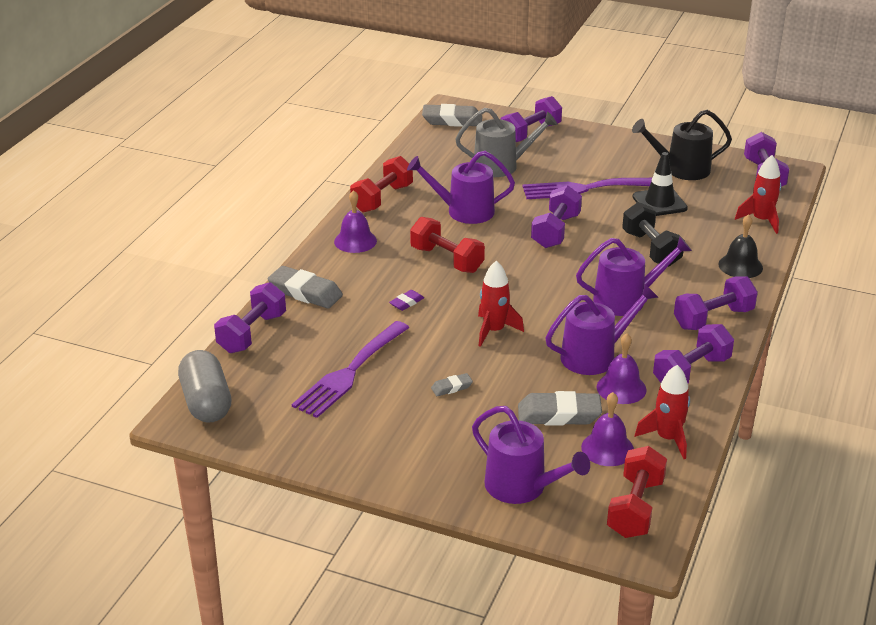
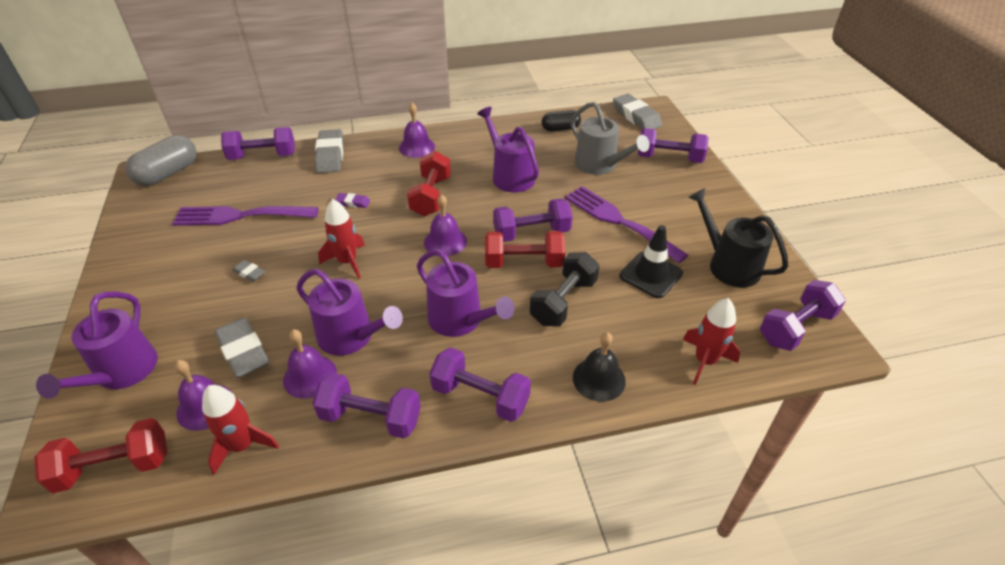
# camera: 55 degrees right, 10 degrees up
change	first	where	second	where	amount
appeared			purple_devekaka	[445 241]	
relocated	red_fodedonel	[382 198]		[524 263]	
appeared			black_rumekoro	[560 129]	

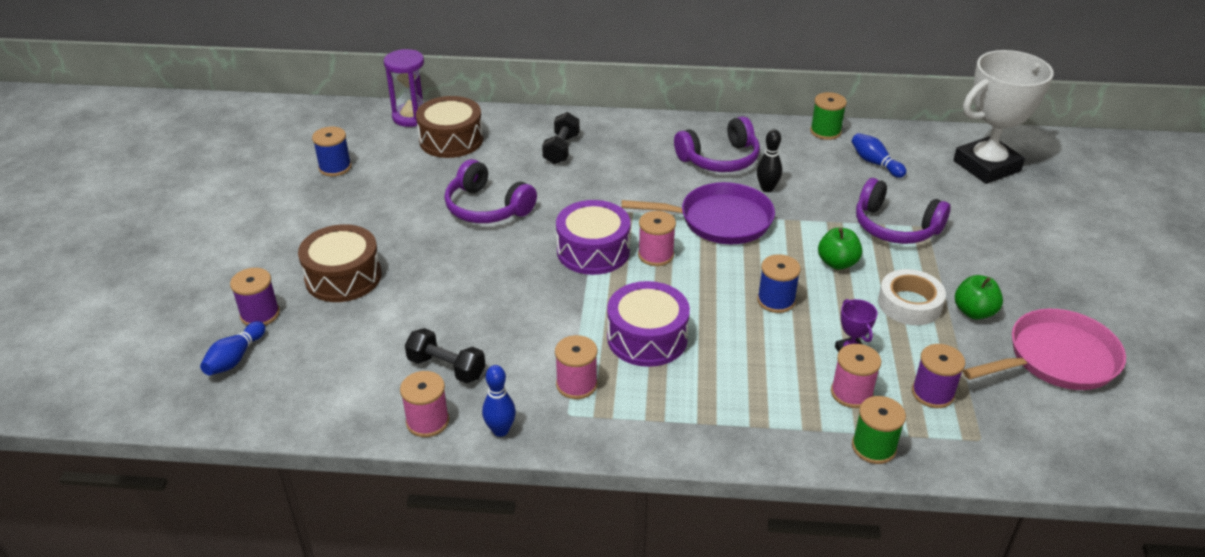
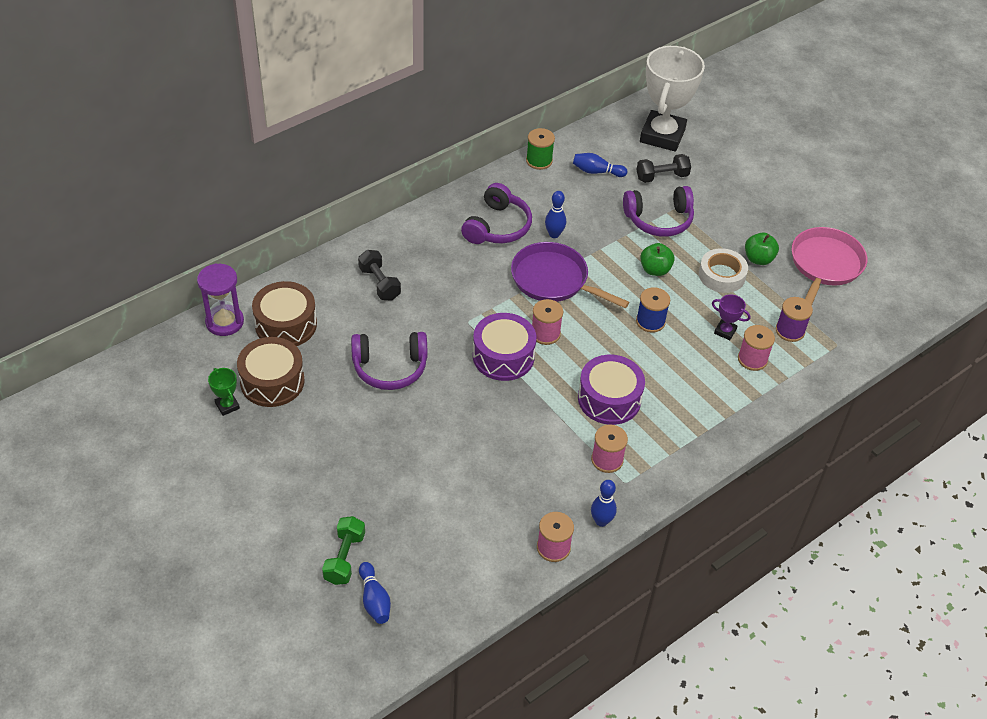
# camera: 45 degrees left, 10 degrees up
change	first	where	second	where	amount
exchanged	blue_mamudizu	[335 167]	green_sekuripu	[227 406]	
relocated	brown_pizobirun	[343 277]		[272 381]	
exchanged	purple_mamudizu	[260 314]	green_fodedonel	[344 558]	
spun	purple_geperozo	[720 220]		[553 280]	105 degrees counterclockwise
colour	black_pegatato	[767 188]	blue_pegatato	[554 234]	
relocated	black_fodedonel	[446 368]		[662 177]	
missing	green_mamudizu	[873 447]			

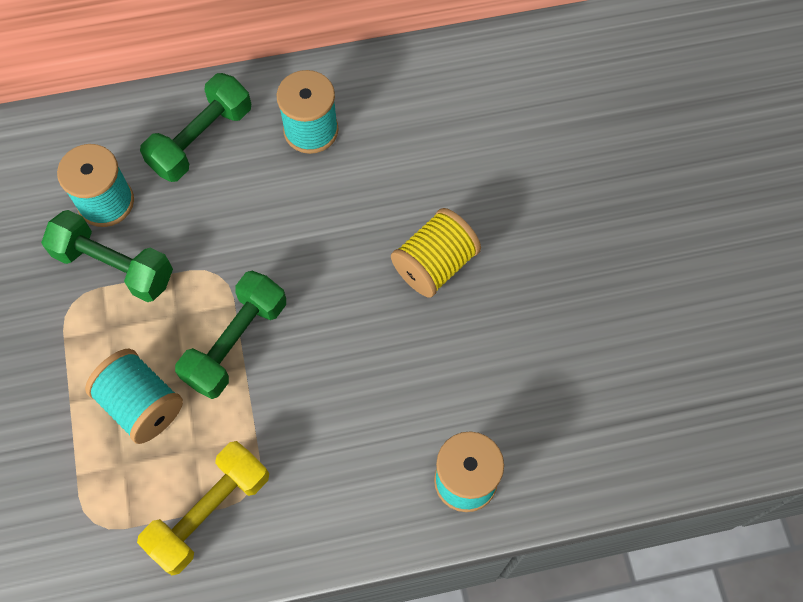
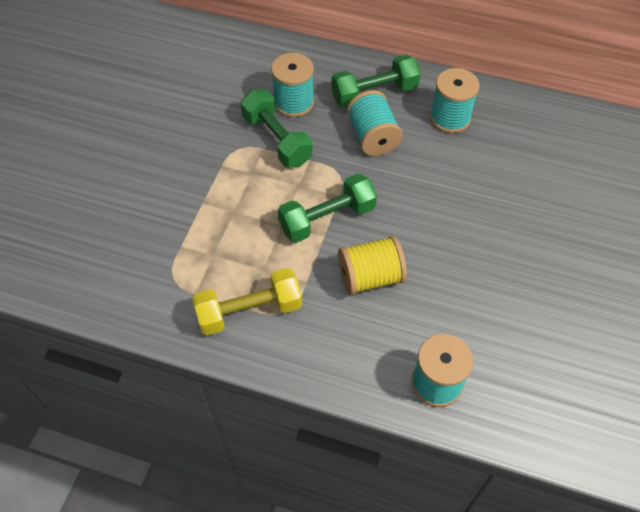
# camera: 30 degrees right, 10 degrees down
change	first	where	second	where	amount
relocated	yellow_mamudizu	[435 264]		[370 277]	
relocated	turquoise_mamudizu	[142 404]		[373 137]	

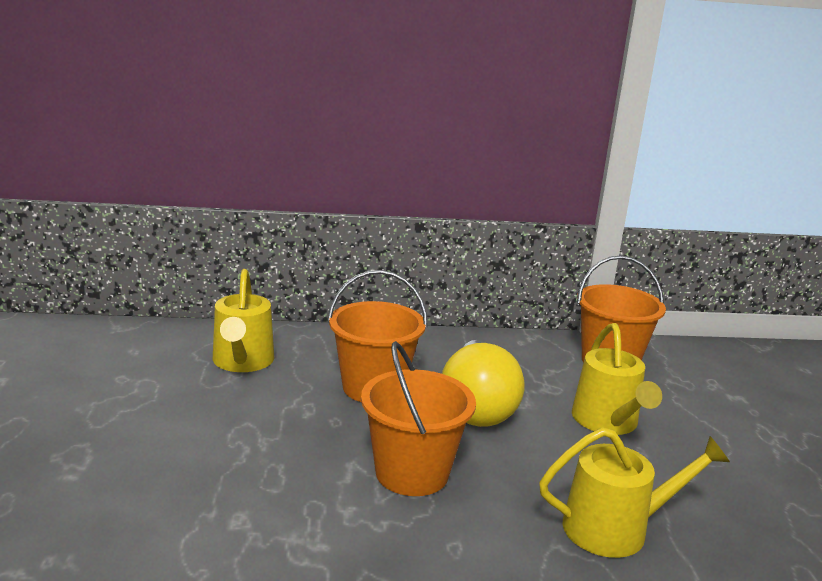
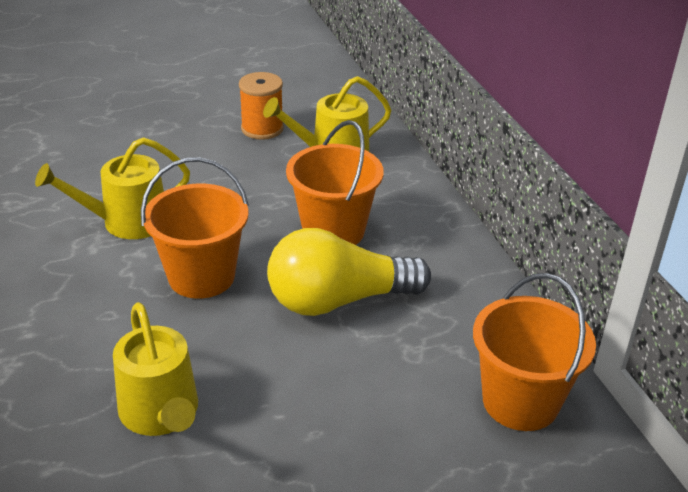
# camera: 75 degrees right, 15 degrees up
change	first	where	second	where	amount
relocated	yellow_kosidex	[607 422]		[127 222]	
appeared			orange_mamudizu	[262 129]	

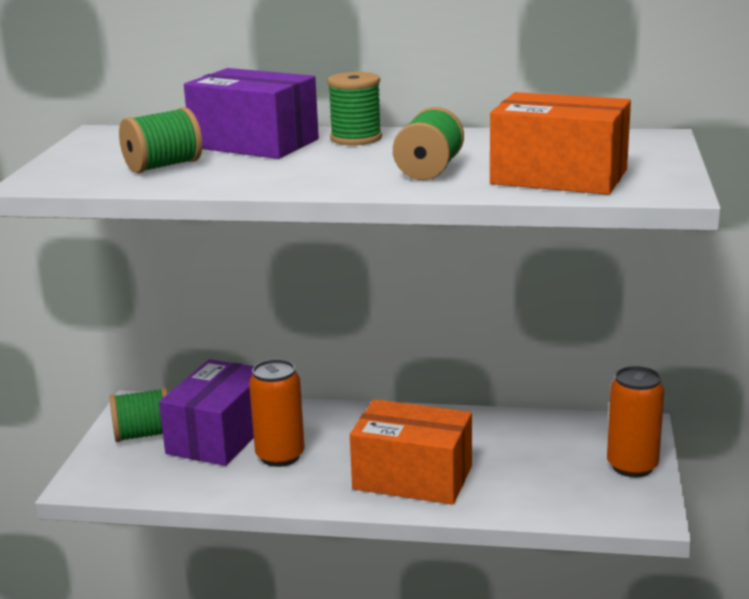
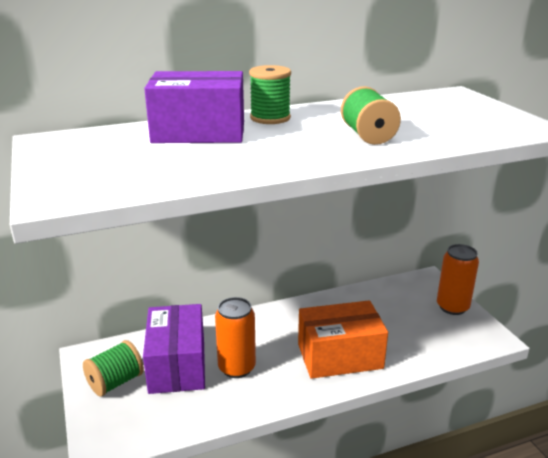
# camera: 30 degrees left, 5 degrees up
change	first	where	second	where	amount
missing	green_mamudizu	[163 166]			
missing	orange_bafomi	[559 177]			

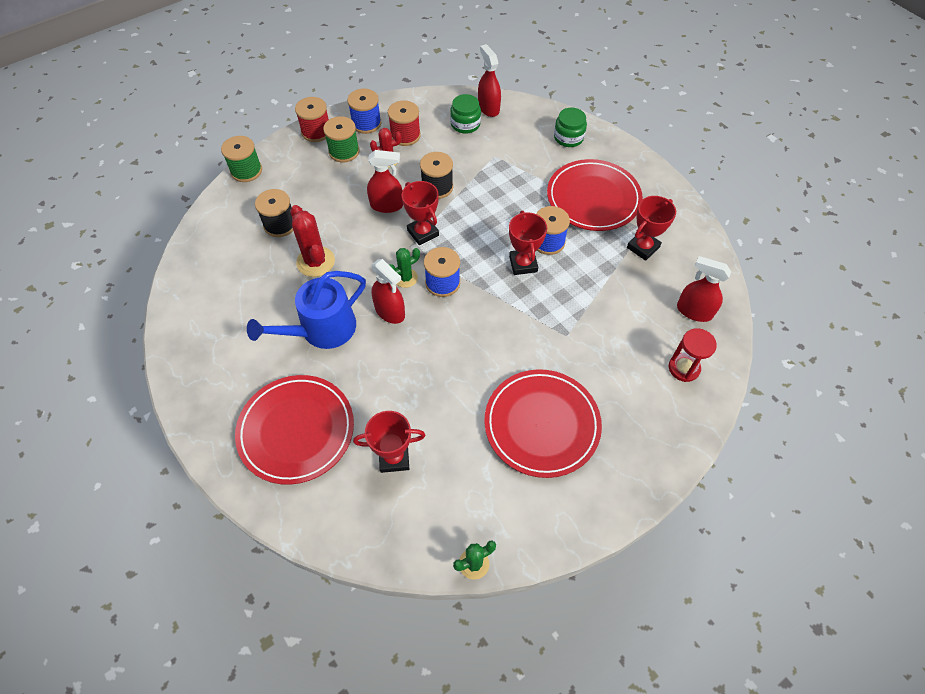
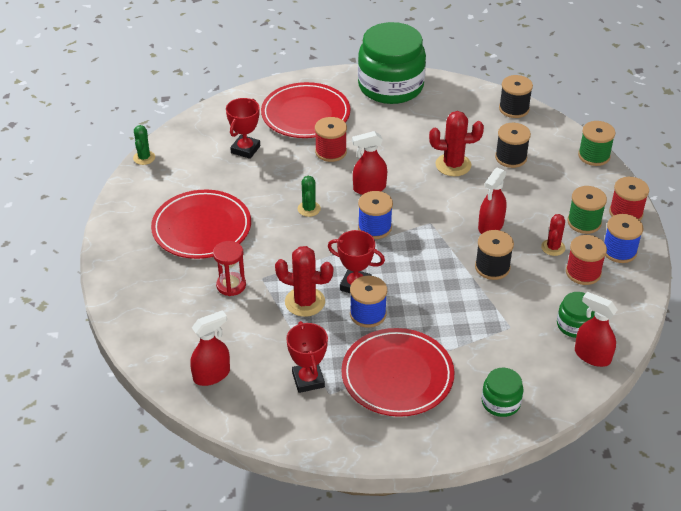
# camera: 120 degrees right, 15 degrees down
change	first	where	second	where	amount
relocated	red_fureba	[684 368]		[231 285]	
appeared			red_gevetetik	[305 302]	
relocated	green_gevetetik	[405 278]		[309 209]	
appeared			red_mamudizu	[331 152]	
appeared			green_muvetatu	[390 86]	
appeared			black_mamudizu	[514 109]	
spun	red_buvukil	[488 108]		[592 356]	150 degrees counterclockwise
missing	blue_kosidex	[322 330]			
missing	red_sekuripu	[423 233]			

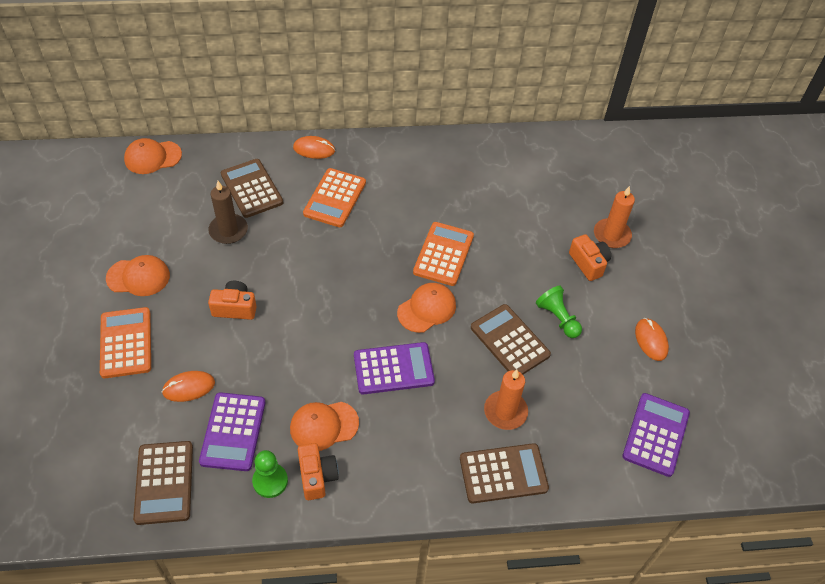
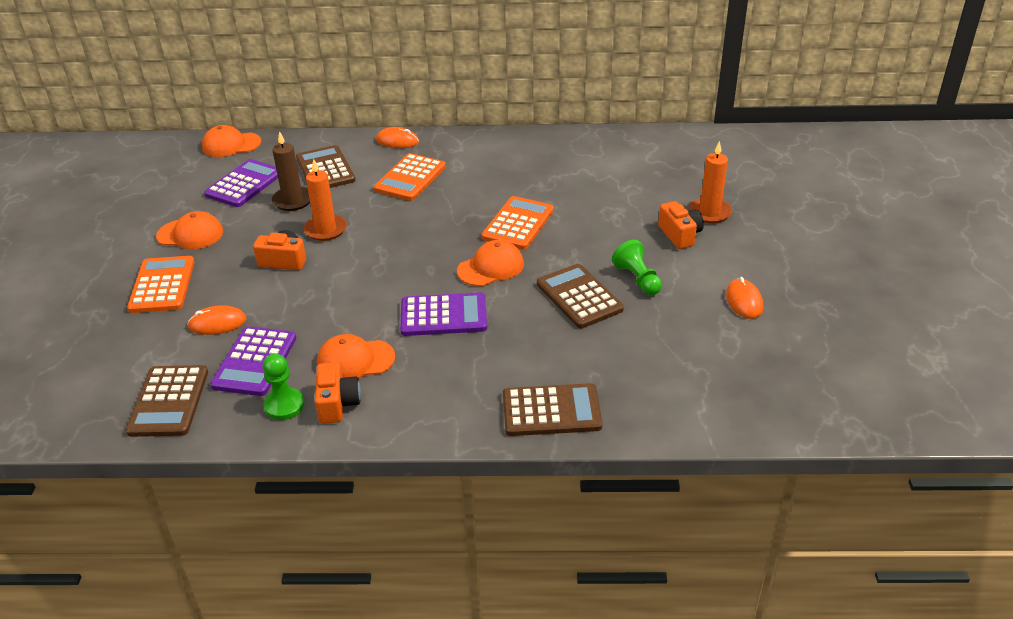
# camera: 10 degrees right, 15 degrees down
change	first	where	second	where	amount
relocated	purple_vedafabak	[656 434]		[244 184]	
relocated	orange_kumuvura	[505 411]		[326 230]	

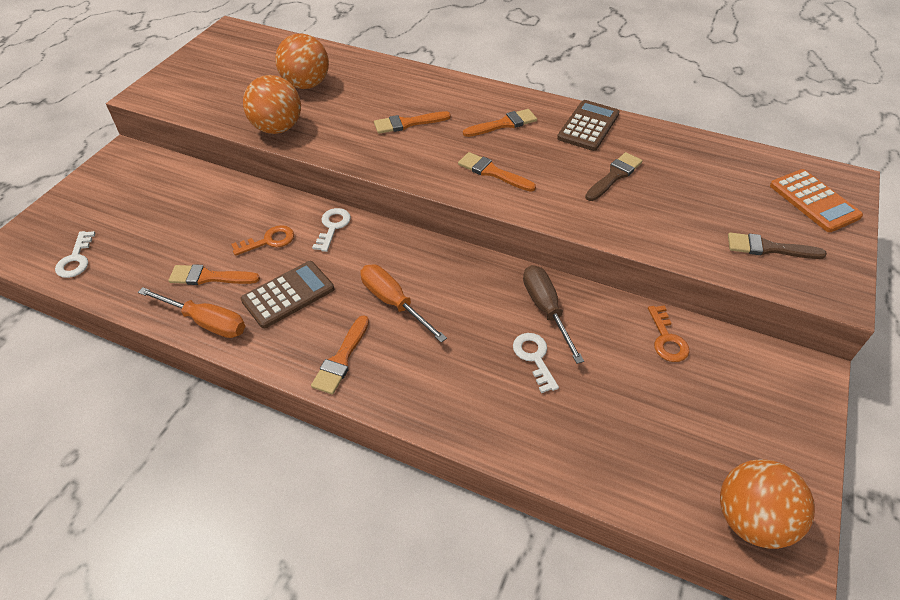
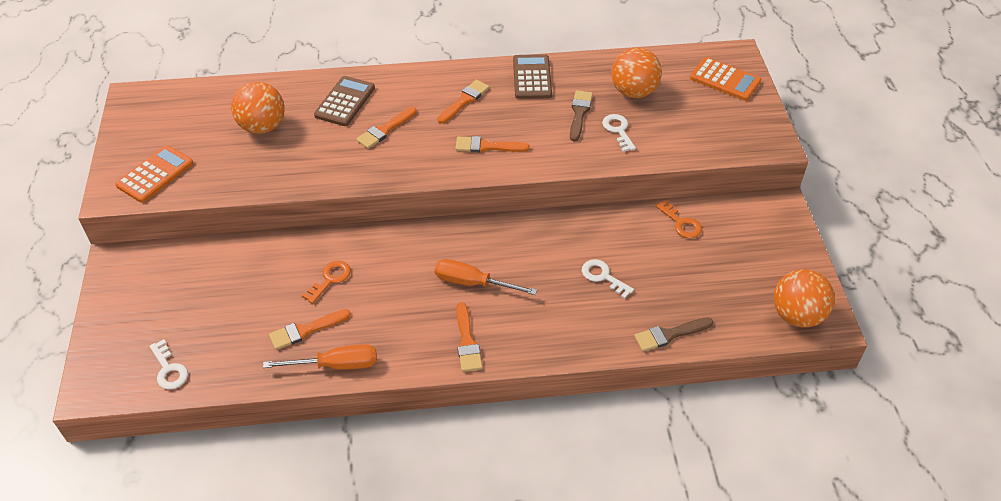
# camera: 30 degrees left, 0 degrees up
change	first	where	second	where	amount
appeared			orange_vedafabak	[155 174]	
relocated	brown_vedafabak	[288 295]		[345 102]	
relocated	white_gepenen	[333 227]		[618 130]	
relocated	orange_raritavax	[277 128]		[633 92]	
relocated	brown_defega	[768 248]		[669 334]	
missing	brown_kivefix	[546 309]			

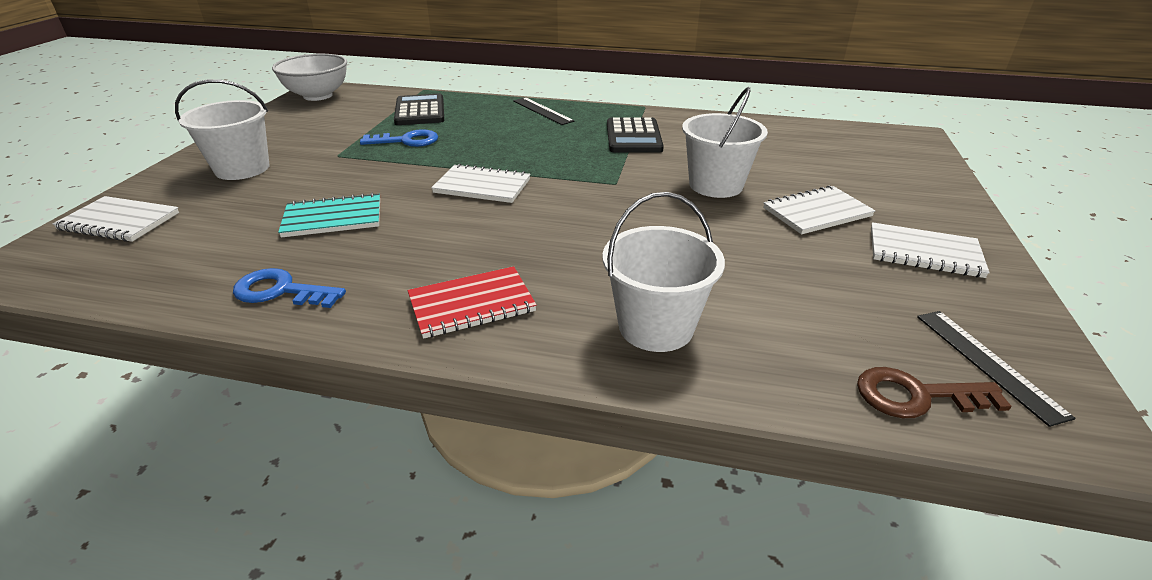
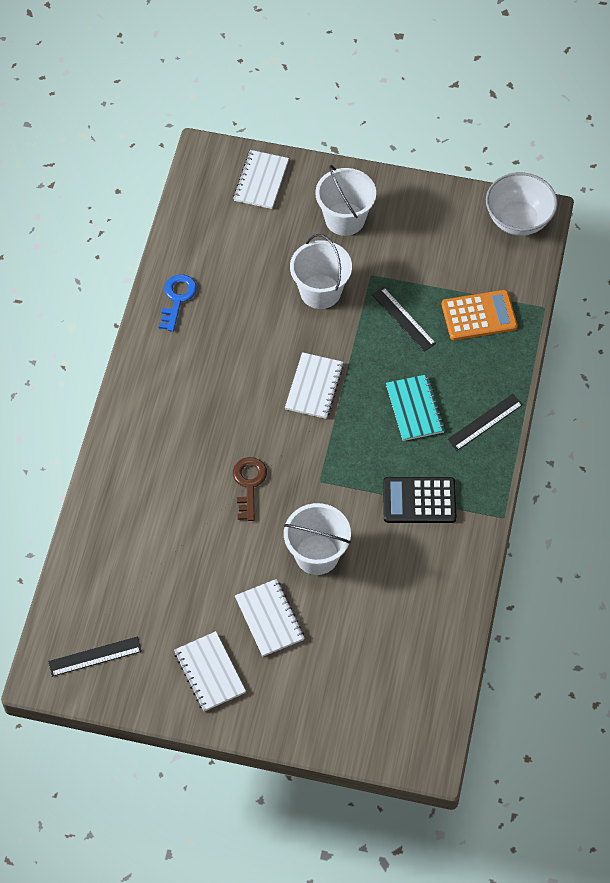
# camera: 90 degrees right, 25 degrees up
change	first	where	second	where	amount
spun	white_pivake	[924 253]		[209 672]	45 degrees counterclockwise
relocated	brown_gepenen	[916 396]		[249 484]	
relocated	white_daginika	[656 327]		[320 291]	
exchanged	blue_gepenen	[406 141]	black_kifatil	[403 319]	
relocated	turquoise_pivake	[333 218]		[415 409]	
colour	black_vedafabak	[420 111]	orange_vedafabak	[479 316]	
missing	red_pivake	[472 304]			

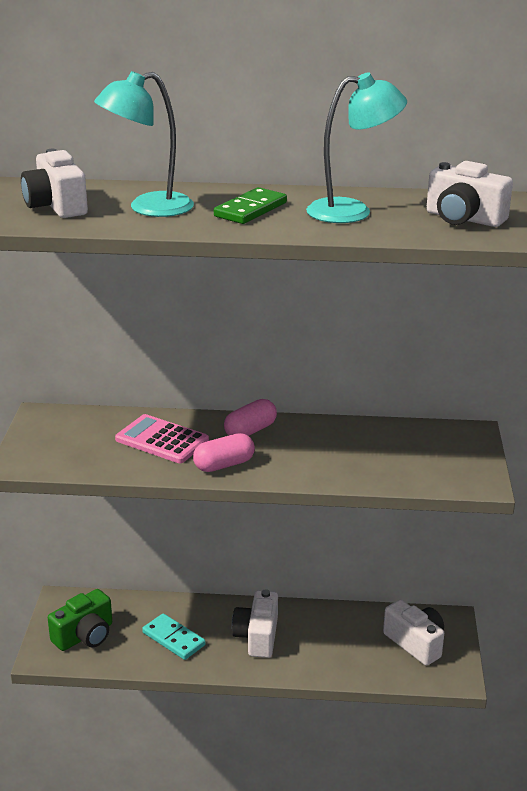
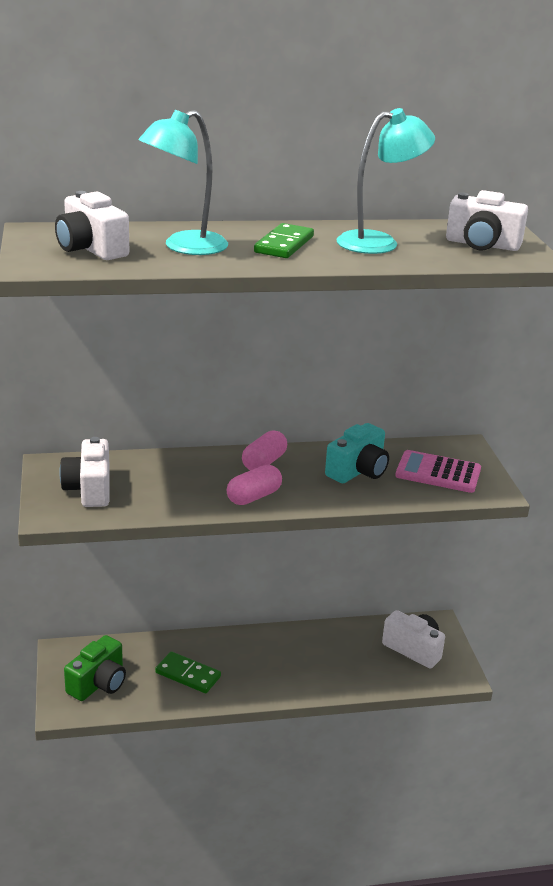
# camera: 15 degrees left, 0 degrees up
change	first	where	second	where	amount
relocated	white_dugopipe	[257 636]		[89 489]	
colour	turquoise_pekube	[173 639]	green_pekube	[188 675]	
appeared			turquoise_dugopipe	[358 471]	
relocated	pink_vedafabak	[162 440]		[438 472]	

